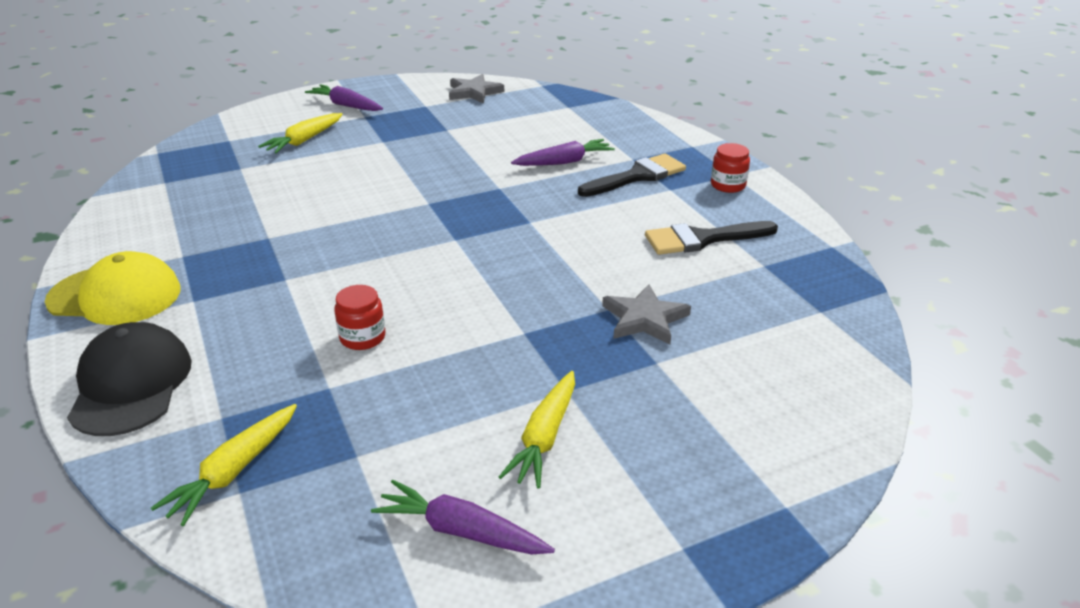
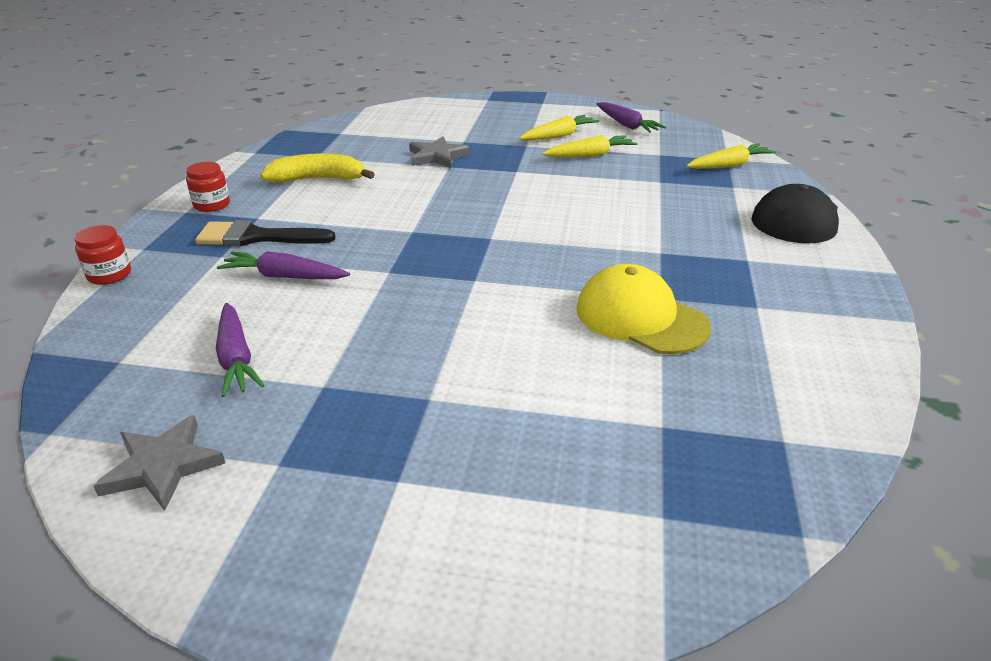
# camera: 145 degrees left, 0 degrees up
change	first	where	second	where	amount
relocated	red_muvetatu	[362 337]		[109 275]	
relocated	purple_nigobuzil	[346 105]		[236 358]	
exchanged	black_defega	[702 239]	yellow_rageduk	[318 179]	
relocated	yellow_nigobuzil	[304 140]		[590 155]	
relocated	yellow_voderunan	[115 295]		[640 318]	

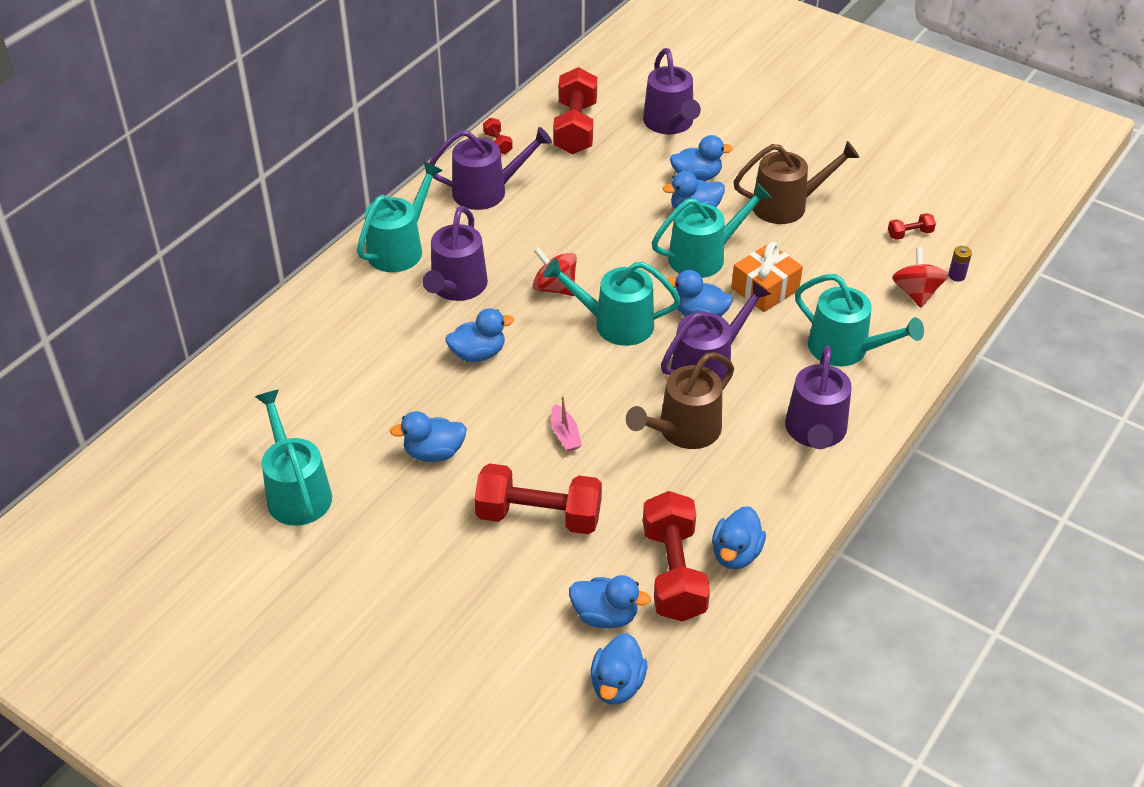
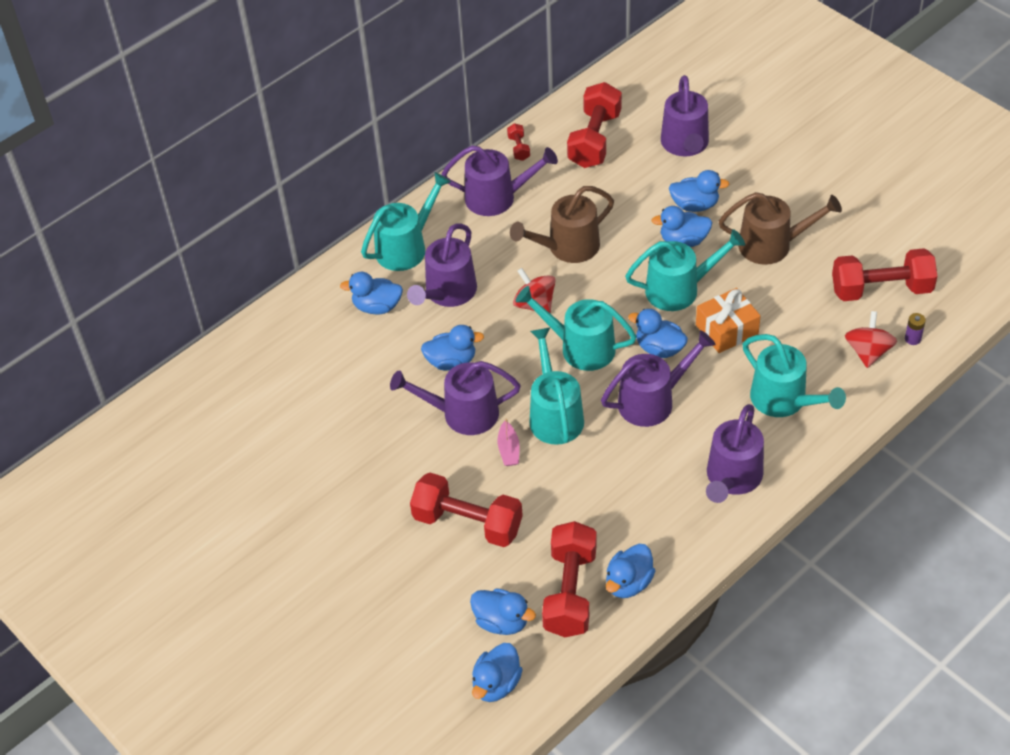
# camera: 15 degrees right, 5 degrees up
change	first	where	second	where	amount
relocated	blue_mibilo	[434 453]		[377 307]	
appeared			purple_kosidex	[463 414]	
relocated	brown_kosidex	[684 430]		[567 247]	
relocated	turquoise_kosidex	[296 492]		[554 415]	
size	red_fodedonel	[910 234]		[881 289]	x2.29

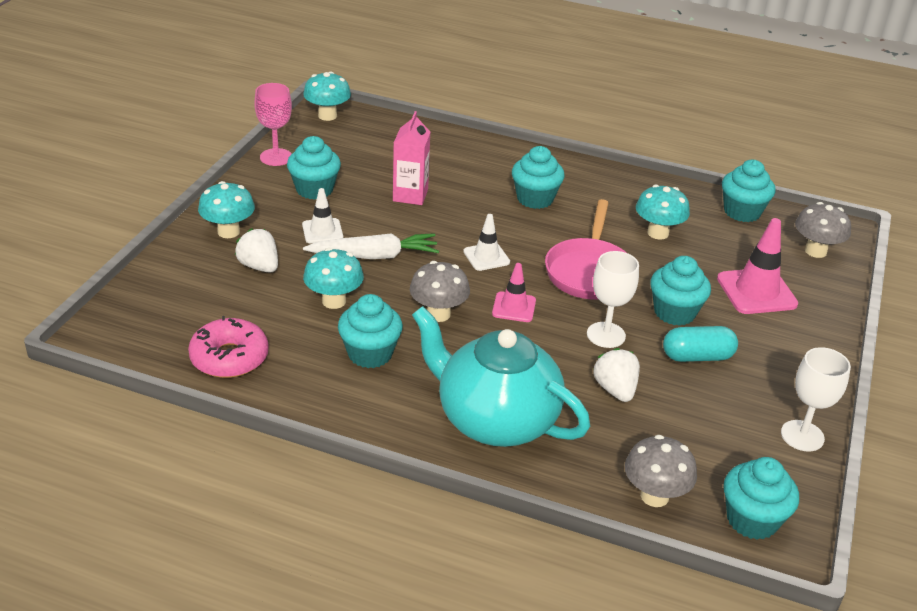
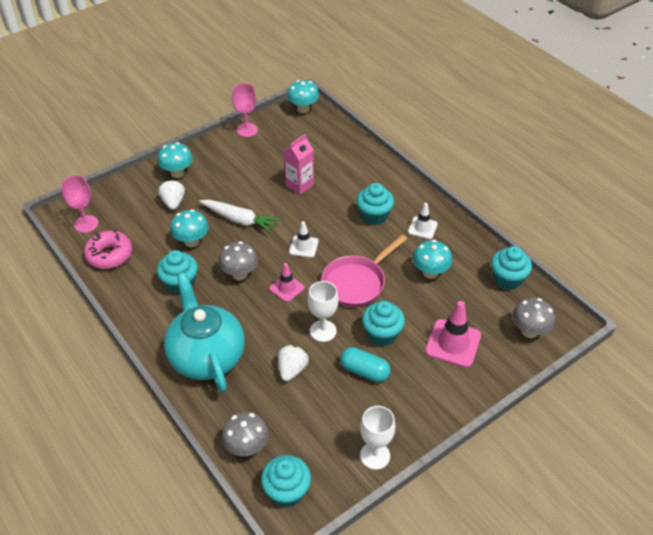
# camera: 35 degrees right, 10 degrees up
change	first	where	second	where	amount
appeared			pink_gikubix	[86 224]	
relocated	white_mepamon	[322 231]		[422 228]	
missing	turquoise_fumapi	[314 189]			

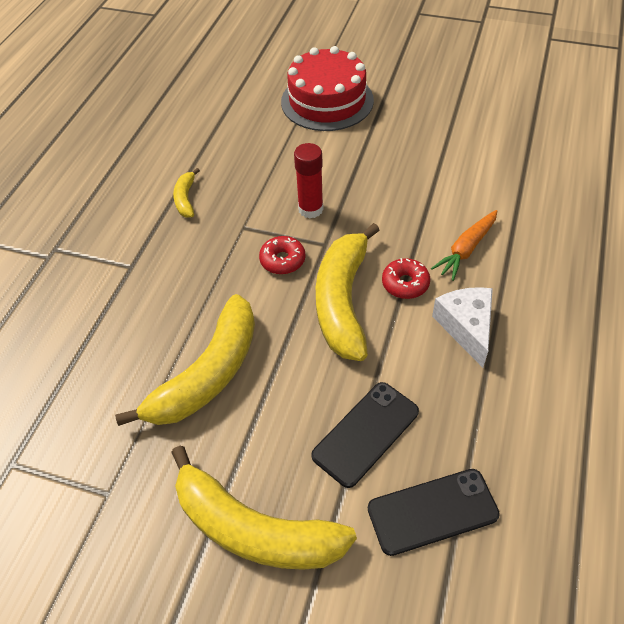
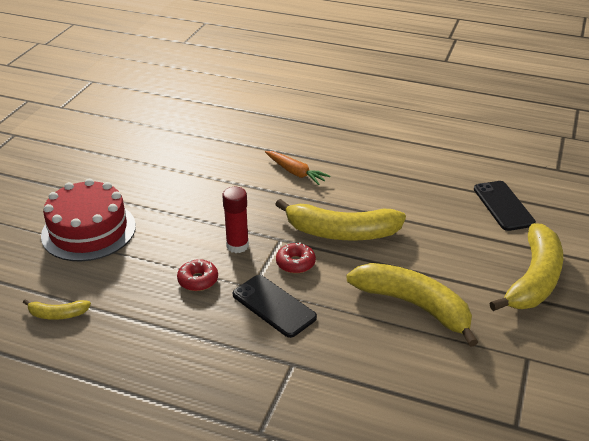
# camera: 90 degrees left, 15 degrees down
change	first	where	second	where	amount
relocated	yellow_rageduk	[186 199]		[58 314]	
relocated	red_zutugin	[405 283]		[198 280]	
relocated	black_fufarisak	[366 433]		[274 306]	
missing	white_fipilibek	[466 327]			

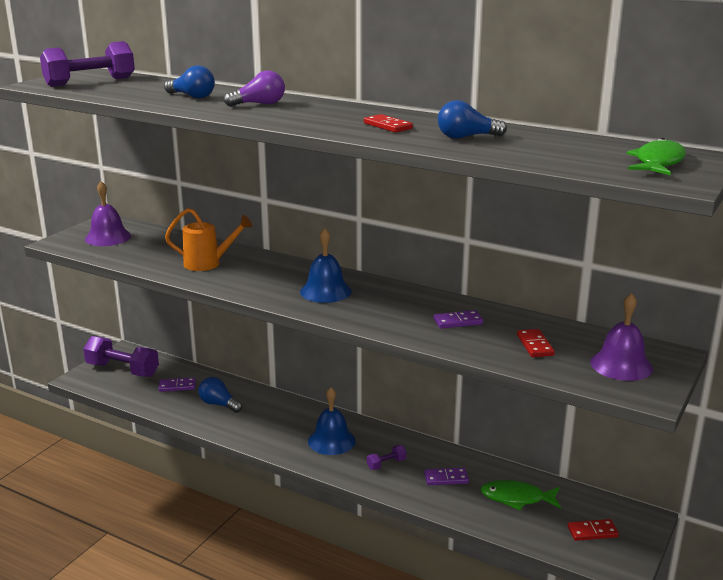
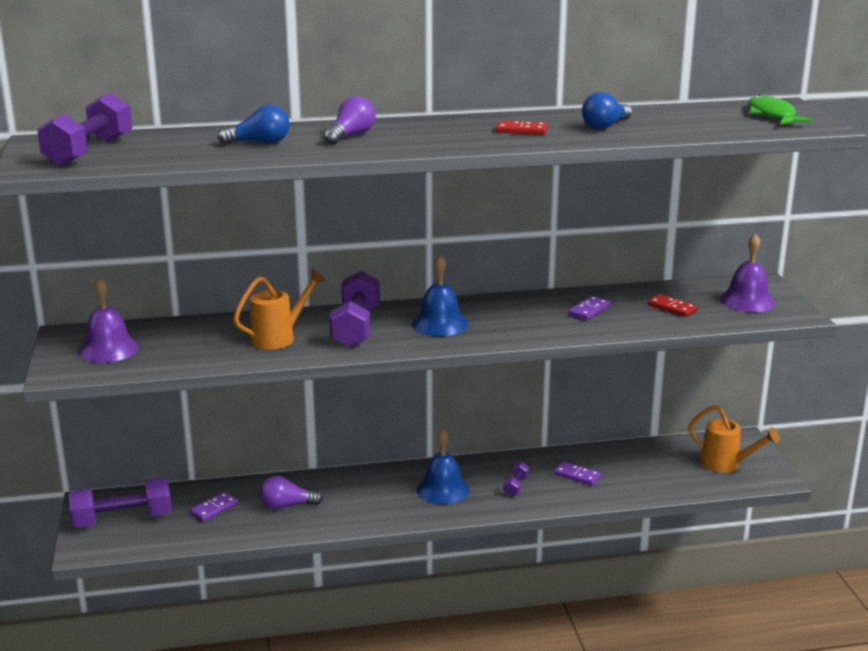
# camera: 40 degrees left, 0 degrees up
change	first	where	second	where	amount
colour	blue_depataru	[219 404]	purple_depataru	[286 506]	
appeared			purple_fodedonel	[356 327]	
spun	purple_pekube	[446 478]		[577 475]	75 degrees clockwise
exchanged	red_pekube	[592 532]	orange_kosidex	[725 464]	
missing	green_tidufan	[516 498]			

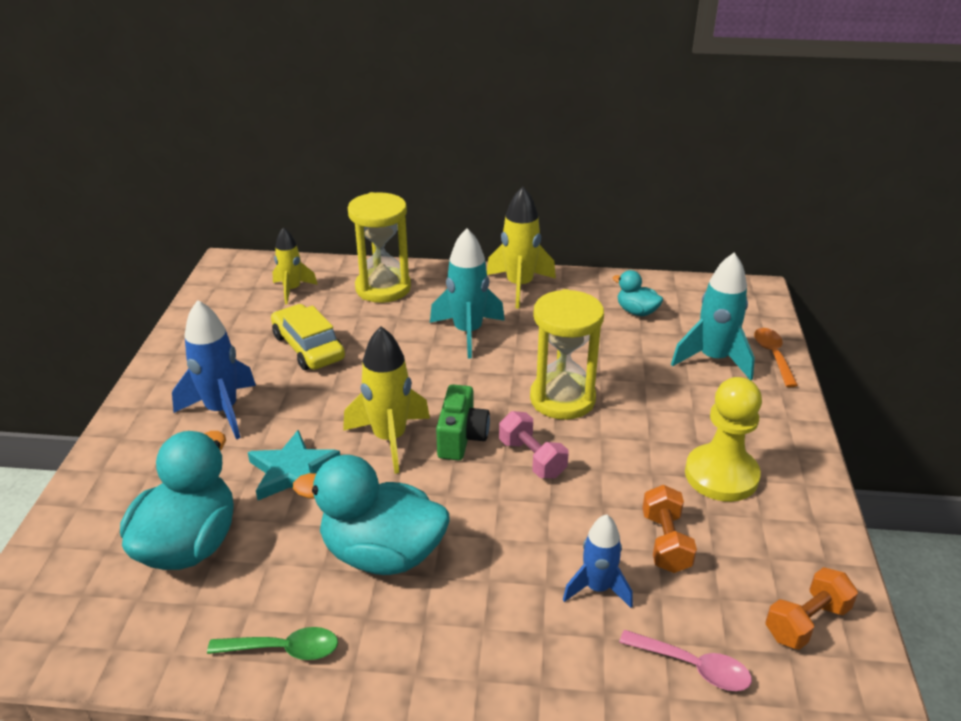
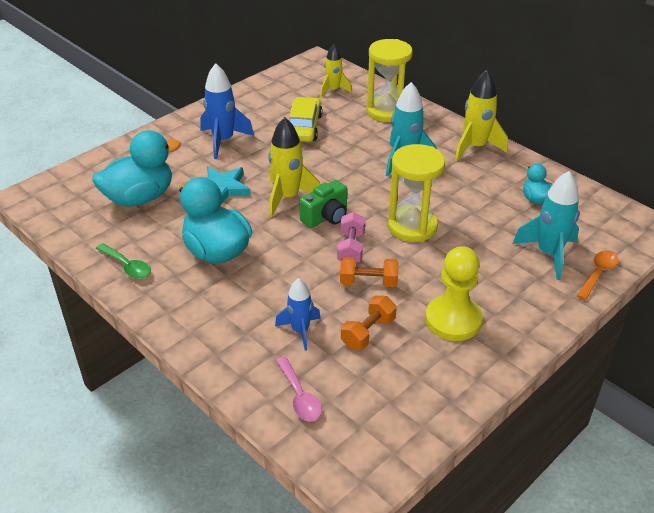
# camera: 40 degrees right, 5 degrees up
change	first	where	second	where	amount
relocated	orange_fodedonel	[806 622]		[368 282]	

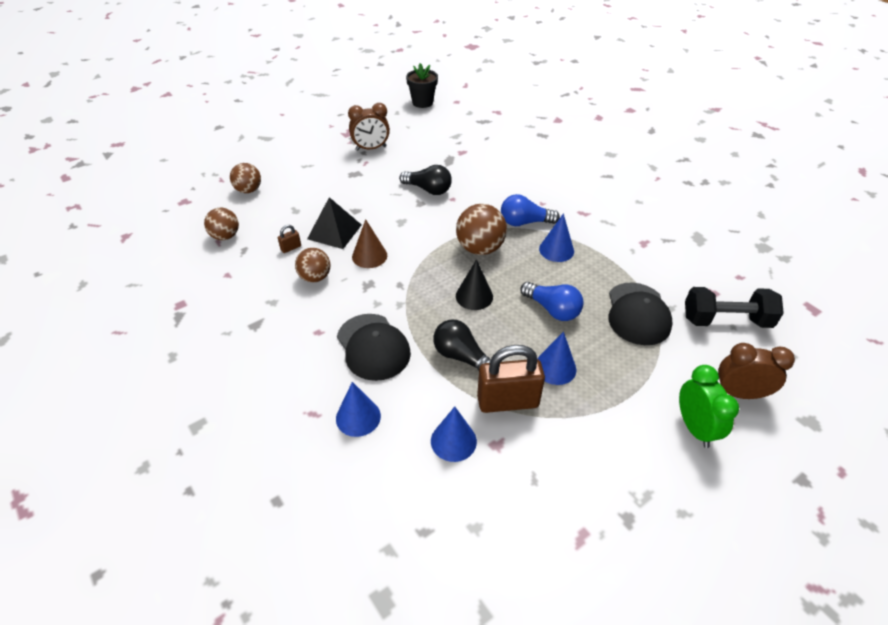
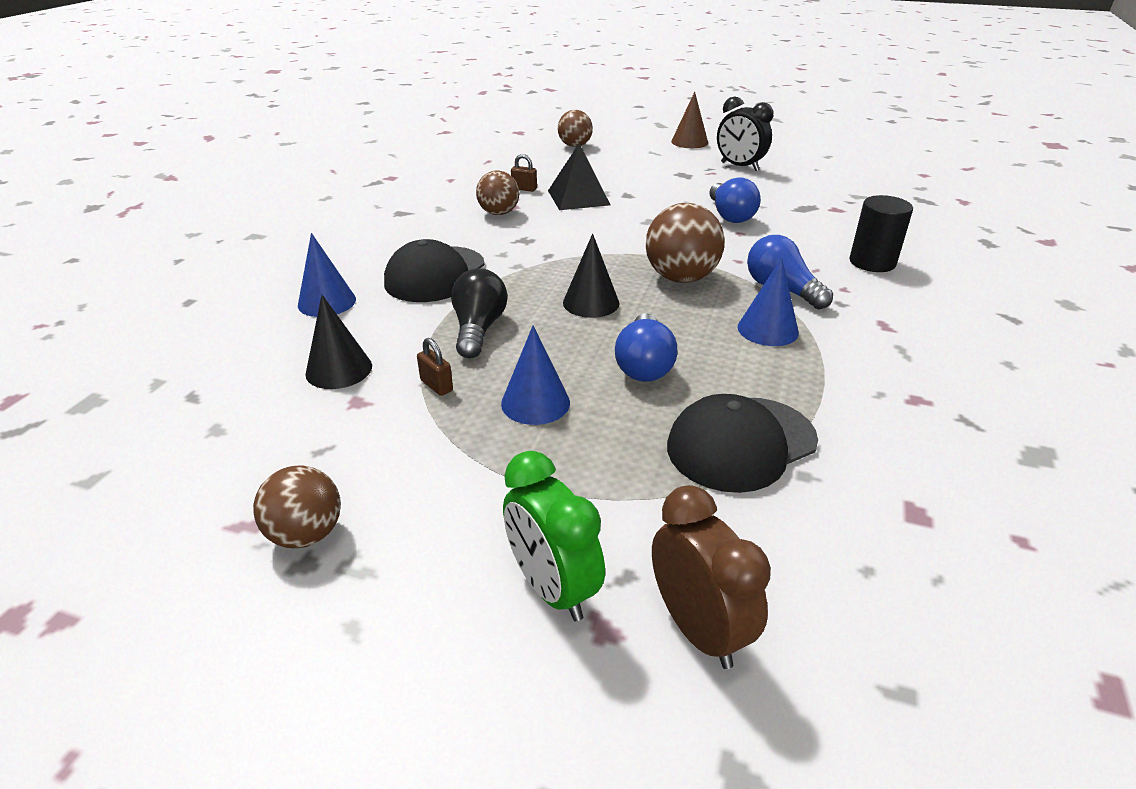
# camera: 55 degrees right, 10 degrees down
change	first	where	second	where	amount
relocated	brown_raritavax	[225 236]		[306 534]	
colour	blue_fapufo	[453 441]	black_fapufo	[339 369]	
size	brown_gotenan	[507 401]		[436 386]	x0.42
spun	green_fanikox	[694 428]		[552 588]	105 degrees clockwise
relocated	brown_fapufo	[369 256]		[689 142]	
colour	black_depataru	[428 189]	blue_depataru	[730 215]	
colour	brown_fanikox	[371 148]	black_fanikox	[739 166]	
appeared			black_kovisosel	[872 262]	
missing	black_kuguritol	[422 102]			
missing	black_fodedonel	[726 320]			

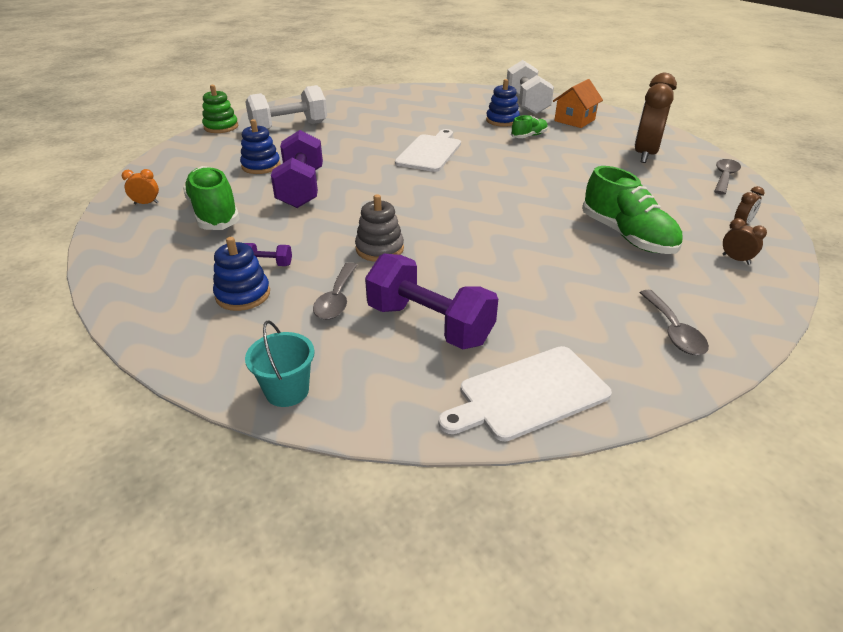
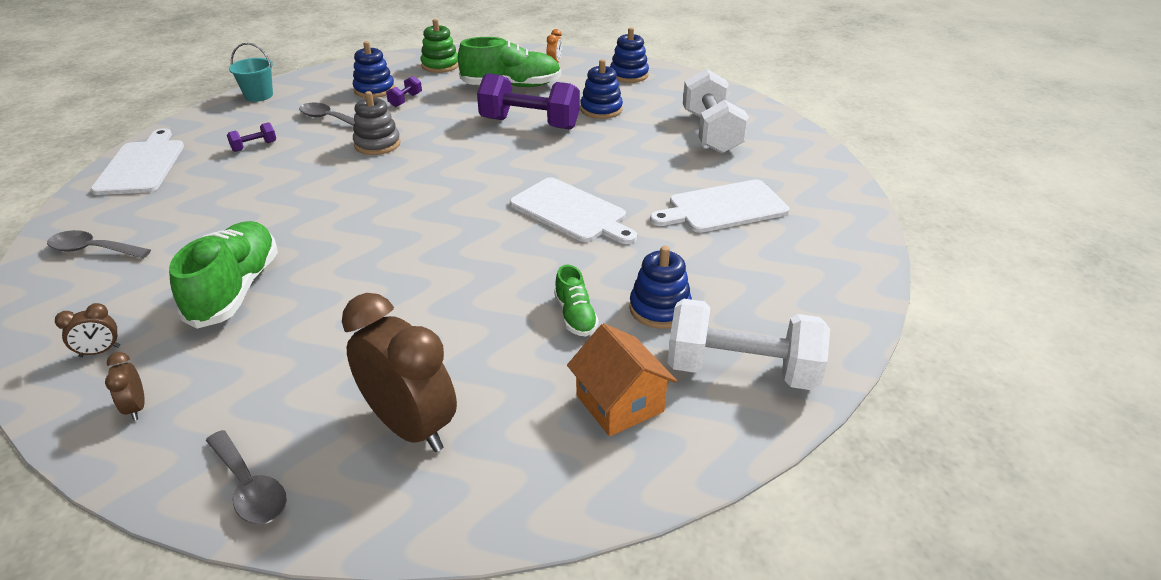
# camera: 110 degrees right, 0 degrees up
change	first	where	second	where	amount
spun	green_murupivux	[627 236]		[235 289]	105 degrees clockwise
size	purple_fodedonel	[429 324]		[254 146]	x0.43
relocated	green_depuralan	[221 127]		[440 65]	
appeared			blue_depuralan	[629 75]	
appeared			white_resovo	[723 207]	

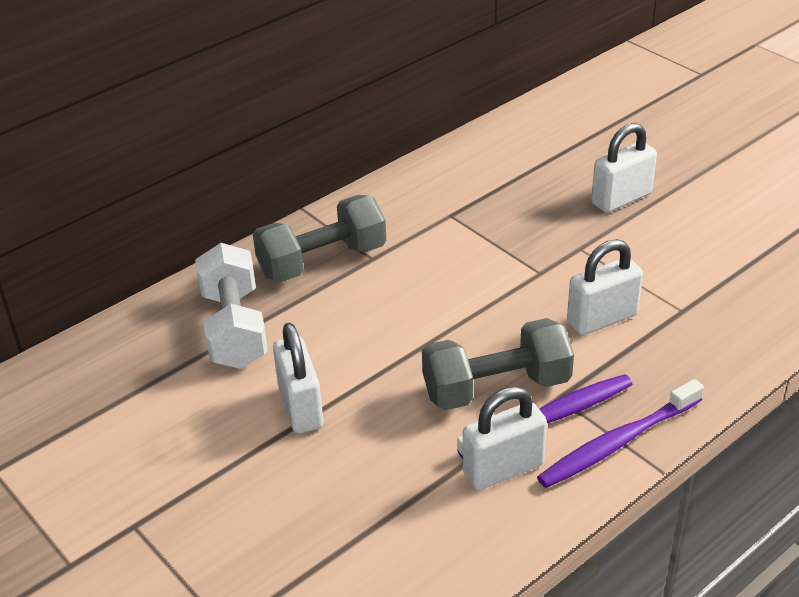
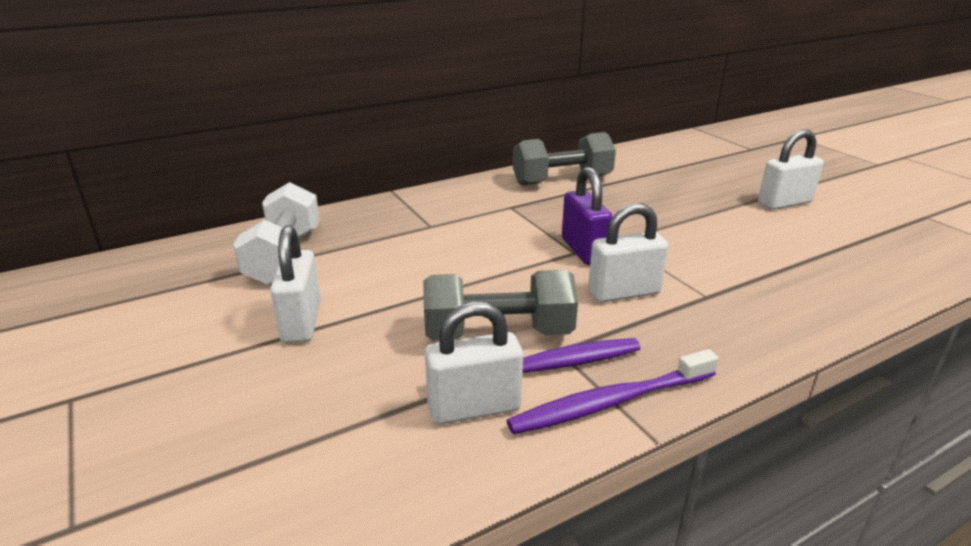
# camera: 10 degrees right, 10 degrees down
change	first	where	second	where	amount
relocated	grey_fodedonel	[322 261]		[562 180]	
appeared			purple_gotenan	[583 250]	
relocated	white_gotenan	[621 199]		[784 203]	

